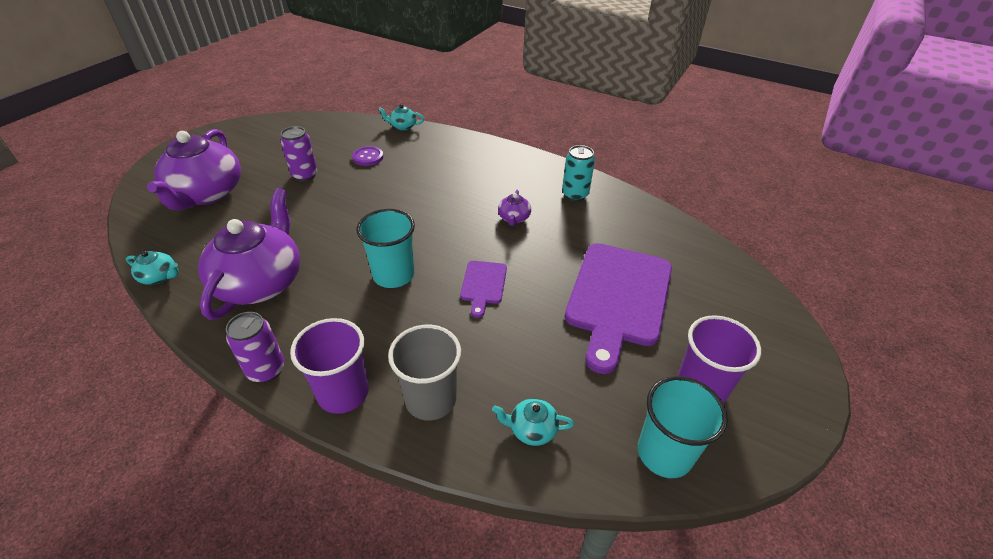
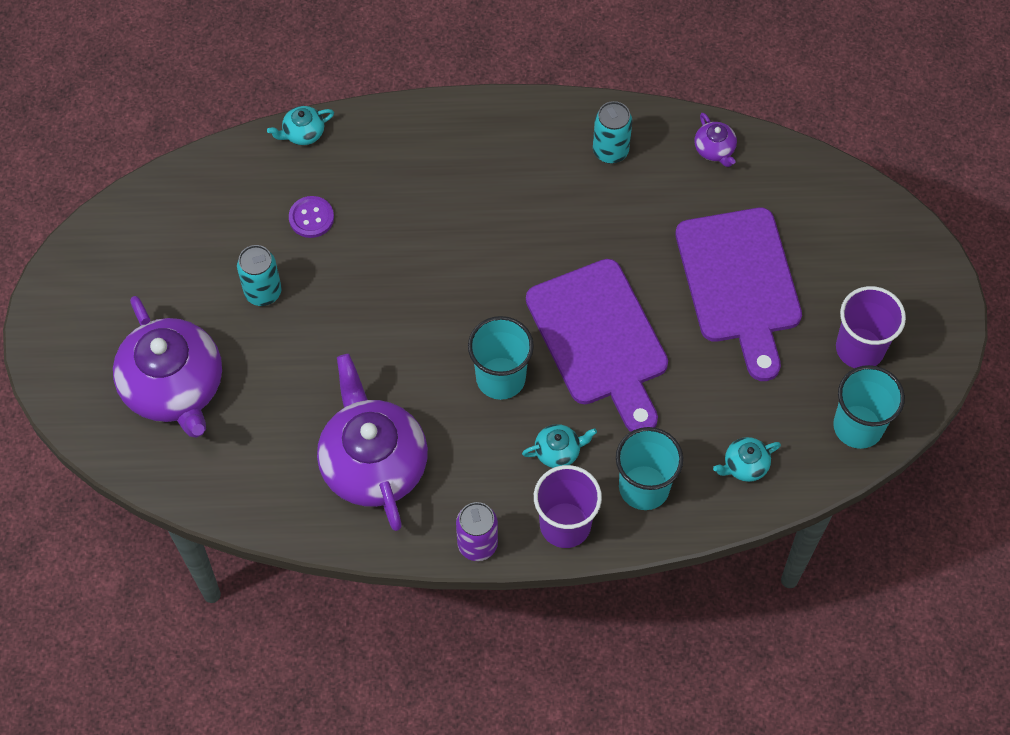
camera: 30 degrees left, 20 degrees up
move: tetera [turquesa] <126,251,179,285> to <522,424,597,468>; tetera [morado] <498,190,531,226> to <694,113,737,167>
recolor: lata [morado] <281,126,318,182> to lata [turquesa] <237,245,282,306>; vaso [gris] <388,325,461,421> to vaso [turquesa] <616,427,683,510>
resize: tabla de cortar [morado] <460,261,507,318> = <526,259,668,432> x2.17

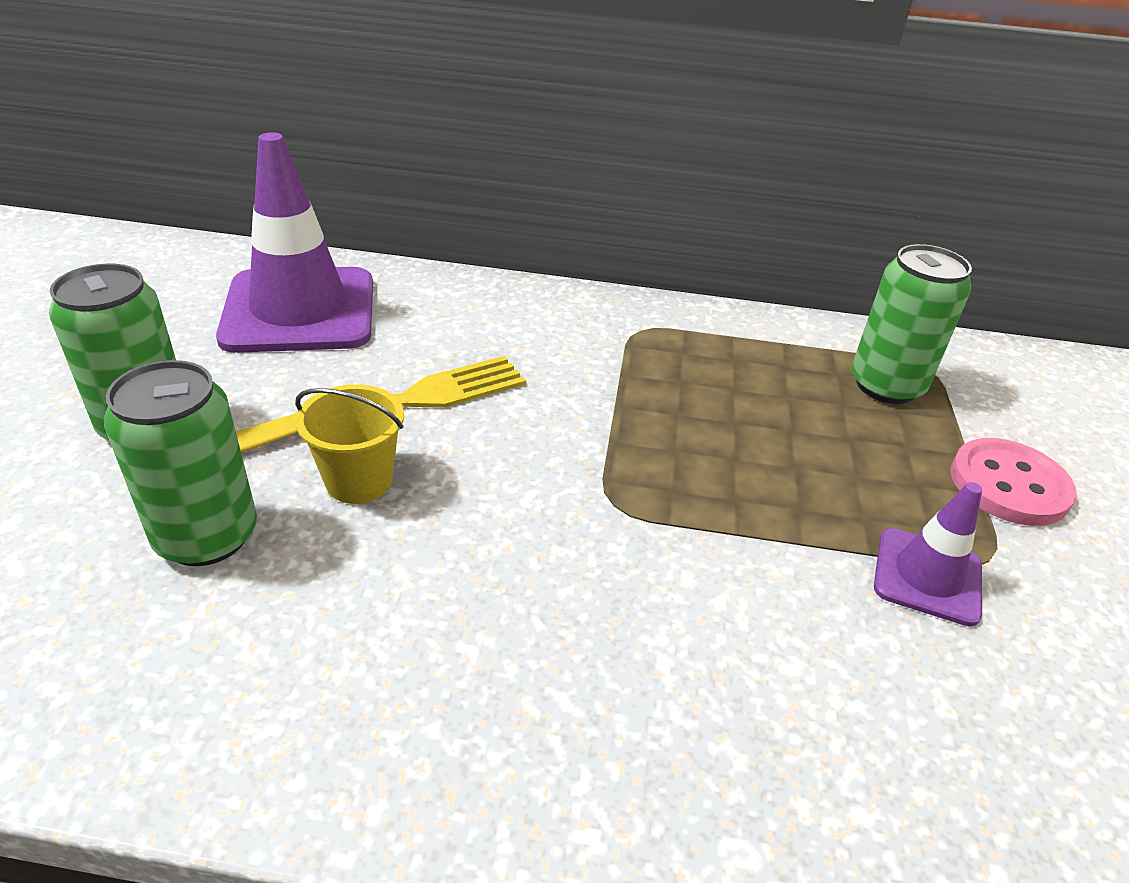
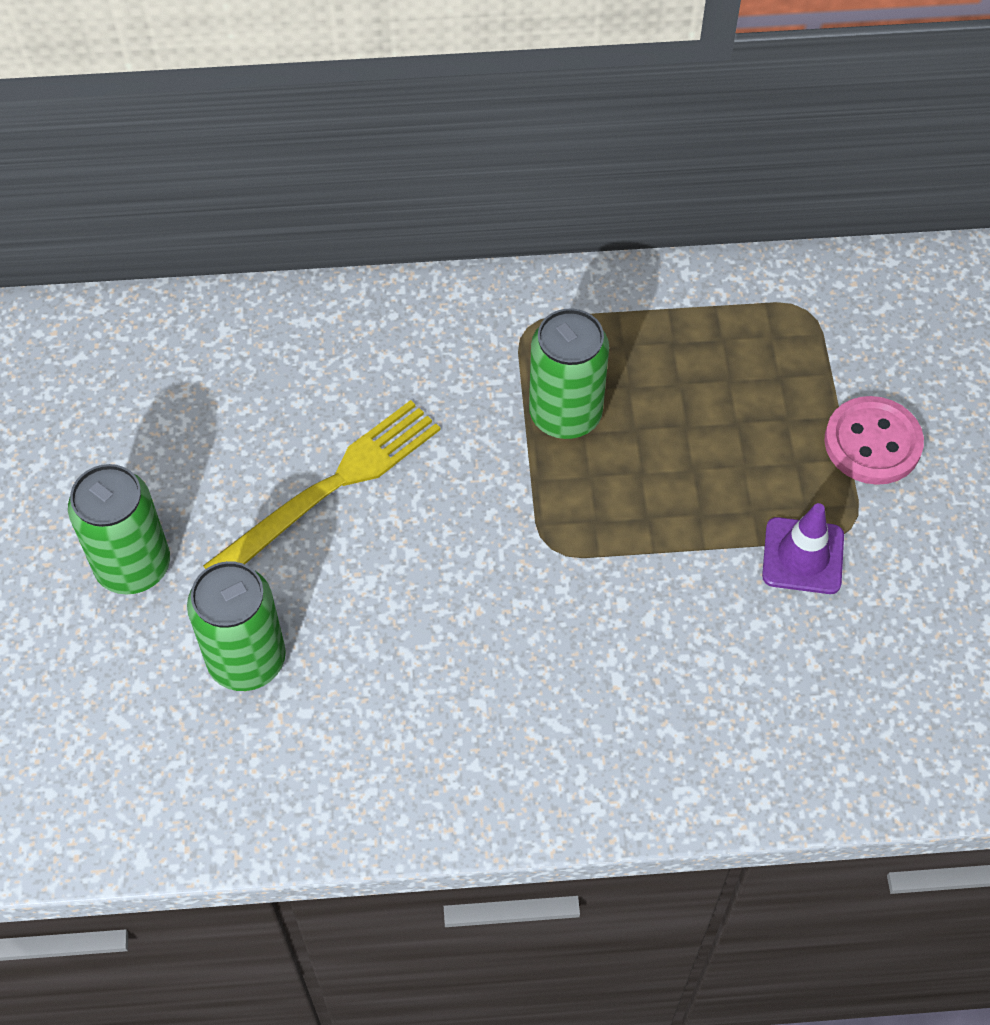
camera: 10 degrees left, 20 degrees up
delete: cono de tráfico [morado] <216,132,373,353>; balde [amarillo] <295,384,404,504>
move: lata [verde] <851,244,972,404> to <529,309,609,439>

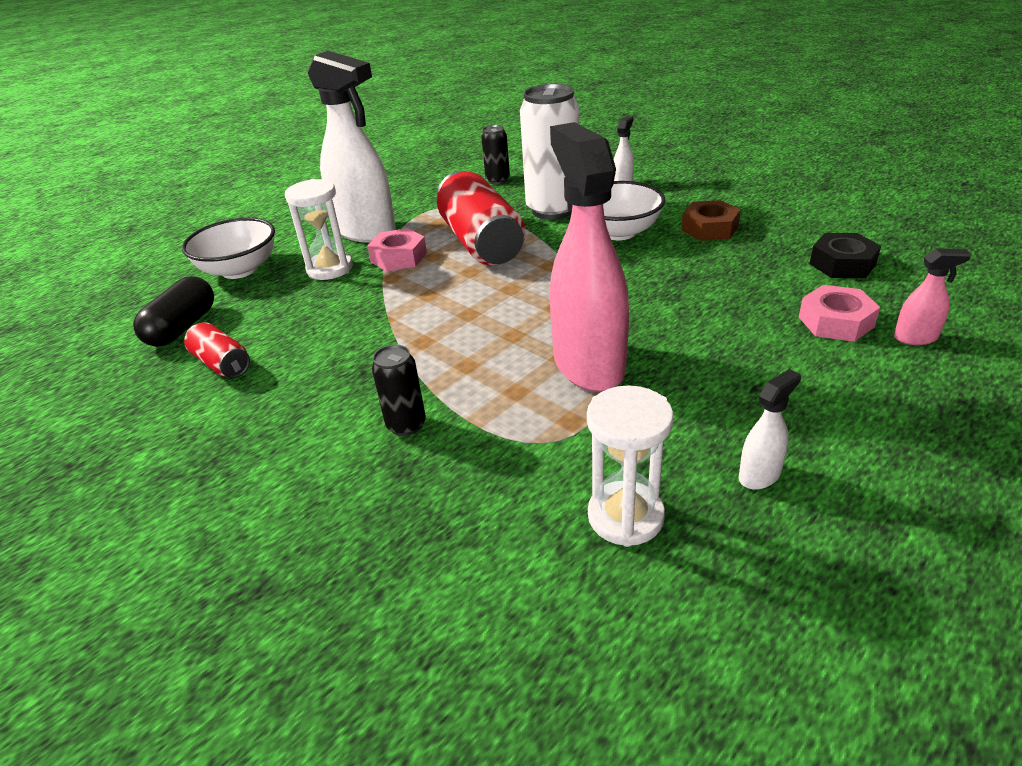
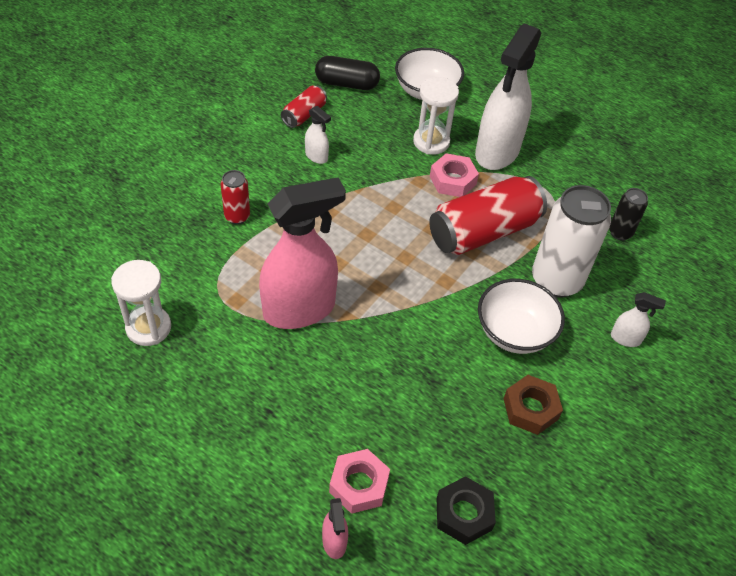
camera: 75 degrees right, 15 degrees up
move: pulverizador [blanco] <739,369,801,490> to <305,106,331,164>
recolor: lata [negro] <372,345,426,436> to lata [rojo] <221,170,250,224>

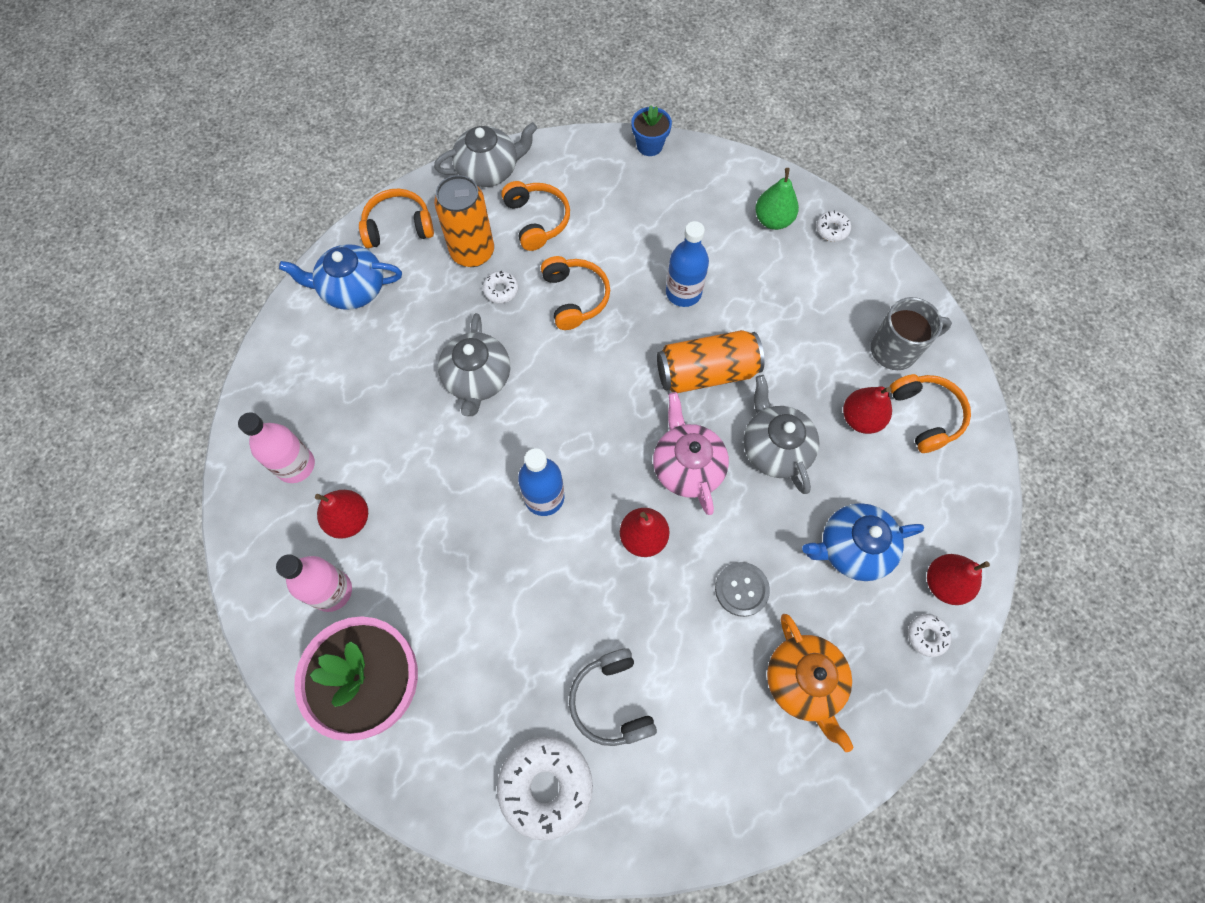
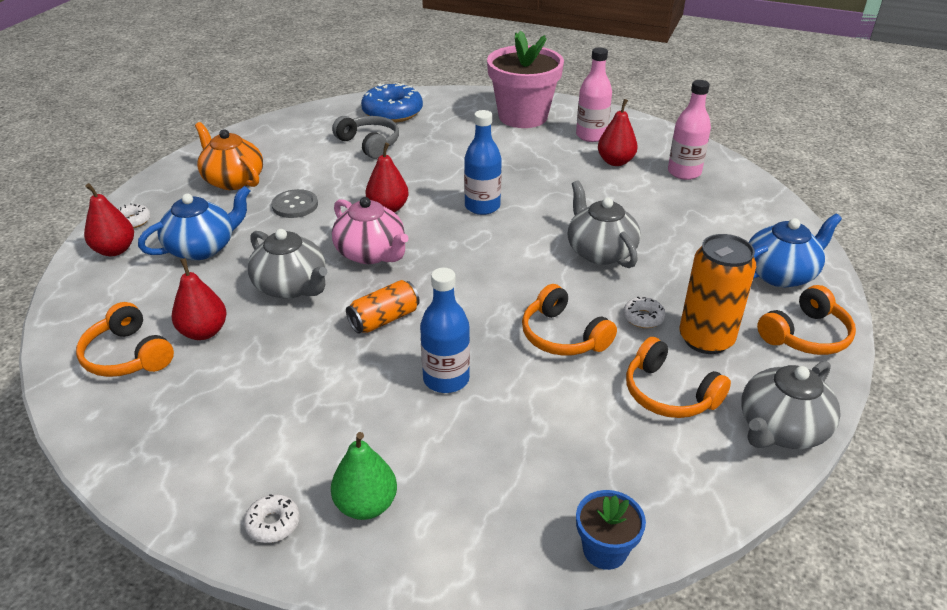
camera: 155 degrees right, 30 degrees down
delete: taza [gris] <871,297,952,370>
recolor: rosquilla [blanco] <497,736,593,841> to rosquilla [azul] <361,83,423,123>
resize: lata [naranja] <657,330,764,393> = <346,280,420,334> x0.63

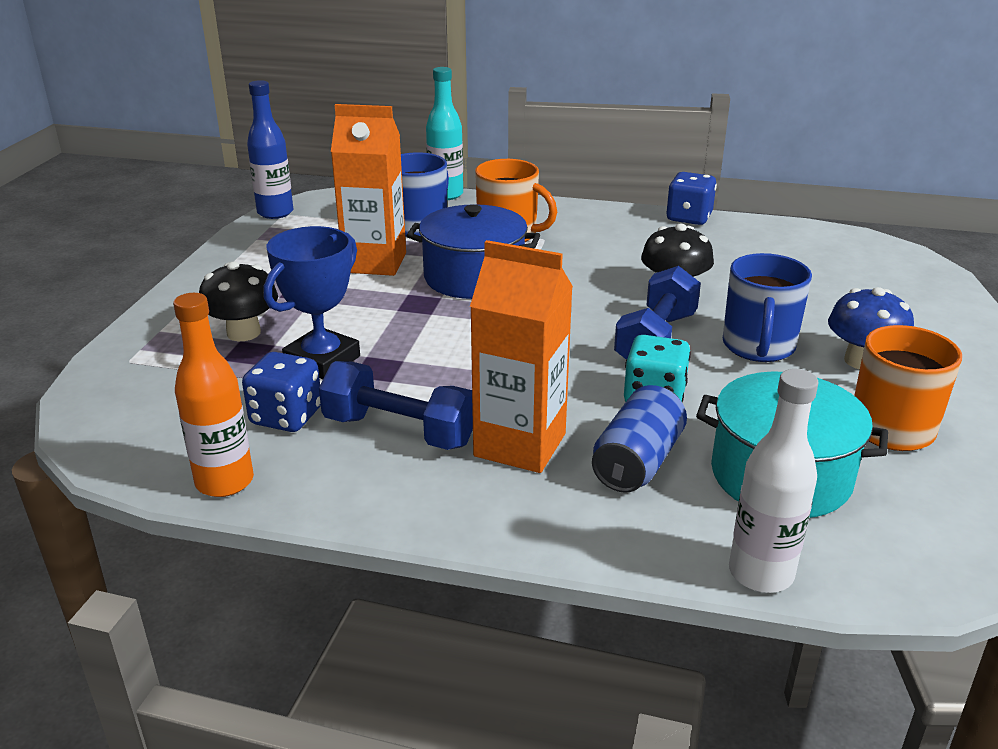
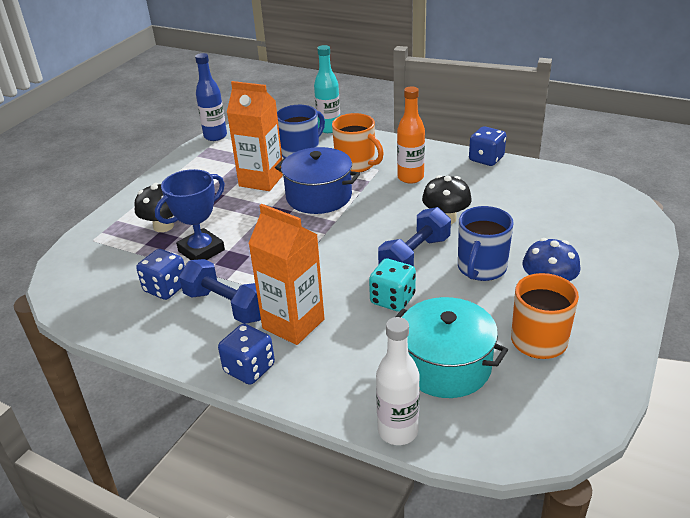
camera: 15 degrees right, 5 degrees up
delete: lata [azul] <592,385,687,493>
insert: dado [azul] <218,324,275,385>
move: botella [naranja] <173,293,254,497> to <397,86,425,184>

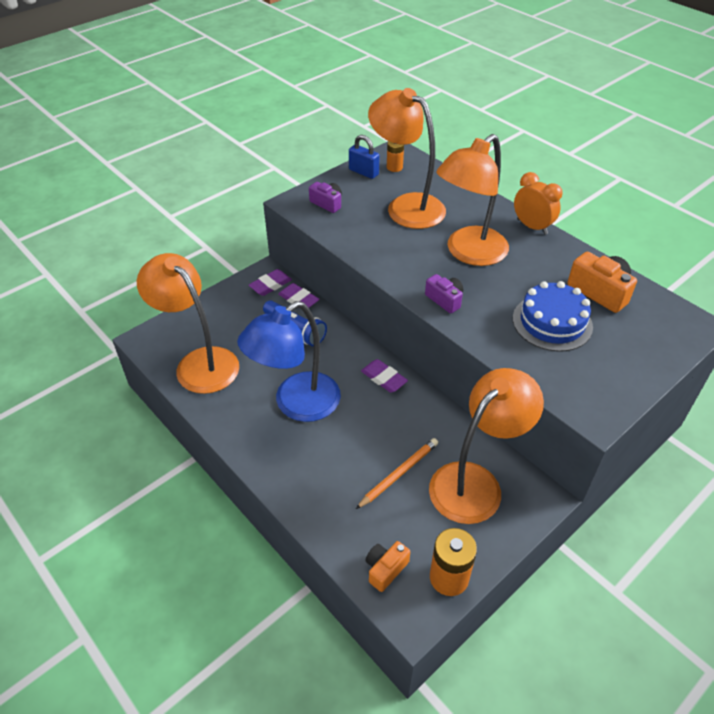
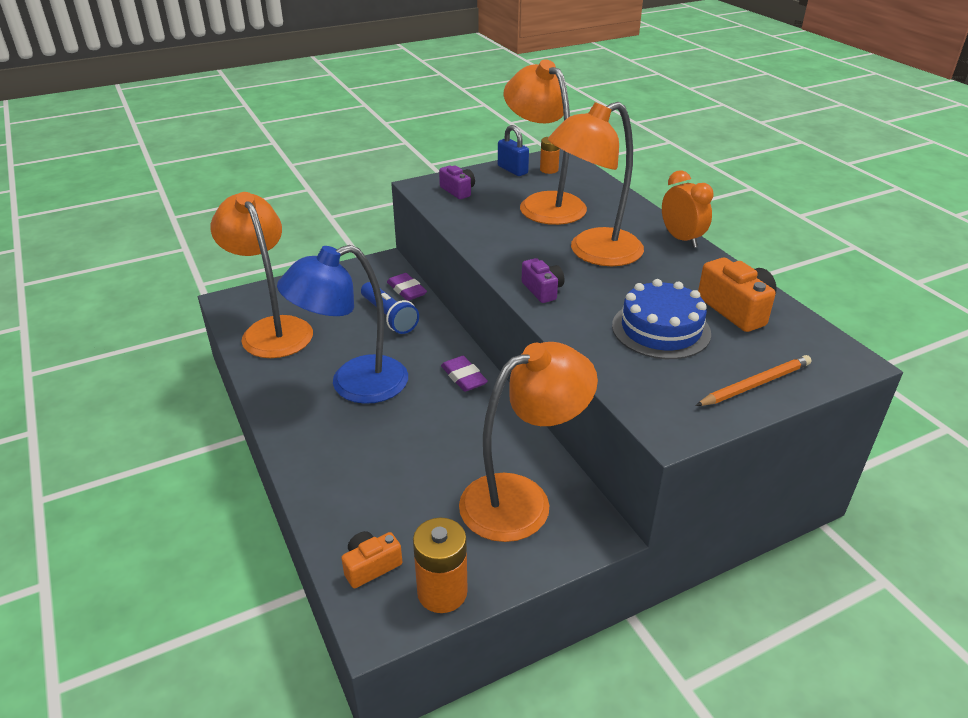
camera: 15 degrees right, 10 degrees down
delete: goma de borrar [morado] <249,269,292,296>
move: lápiz [naranja] <356,438,438,509> to <695,355,812,406>

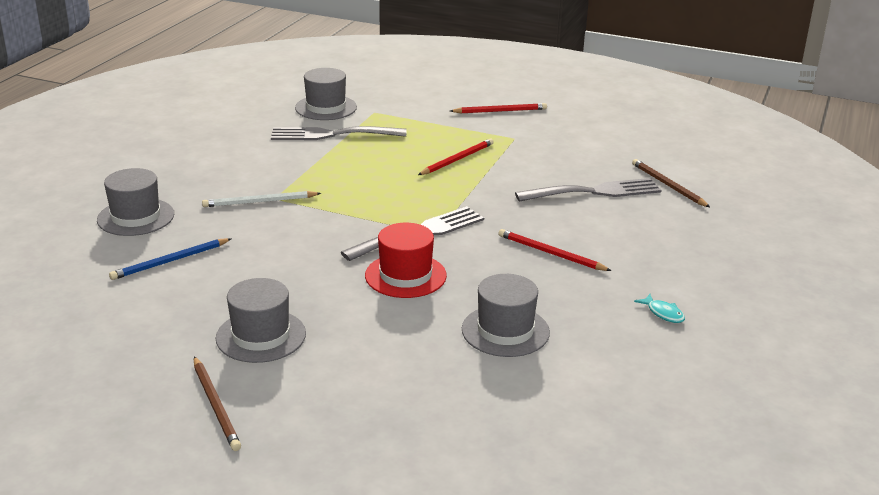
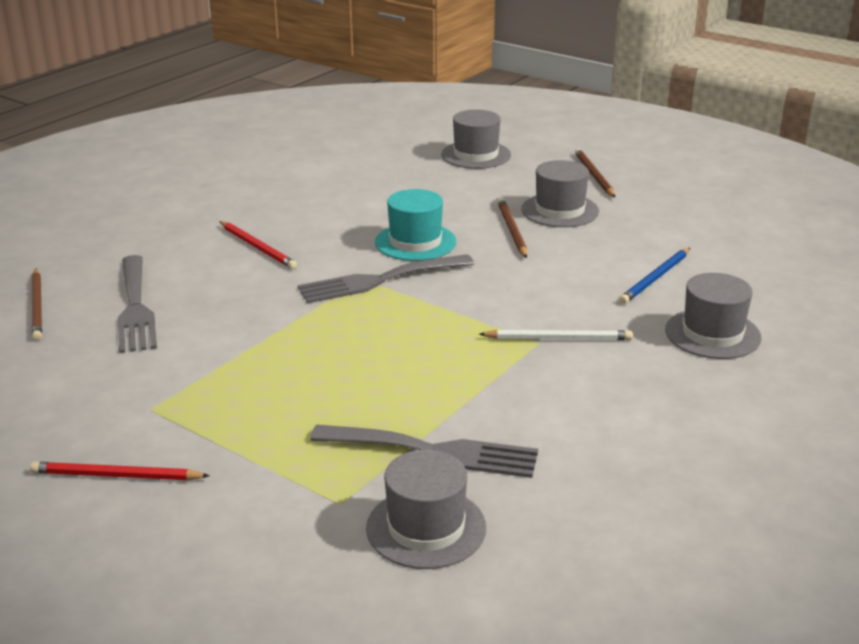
camera: 165 degrees left, 0 degrees up
delete: lápiz [rojo] <418,139,494,175>; pez [turquesa] <634,294,685,323>
insert: lápiz [marrón] <498,198,527,258>
move: sombrero [gris] <462,274,550,357> to <441,110,511,169>
recolor: sombrero [rojo] <365,223,447,298> to sombrero [turquesa] <375,189,456,261>
rotate: tenedor [gris] <515,178,662,202> = <118,255,157,353> 105 degrees counterclockwise; lápiz [azul] <109,238,232,280> = <619,248,690,304> 150 degrees clockwise

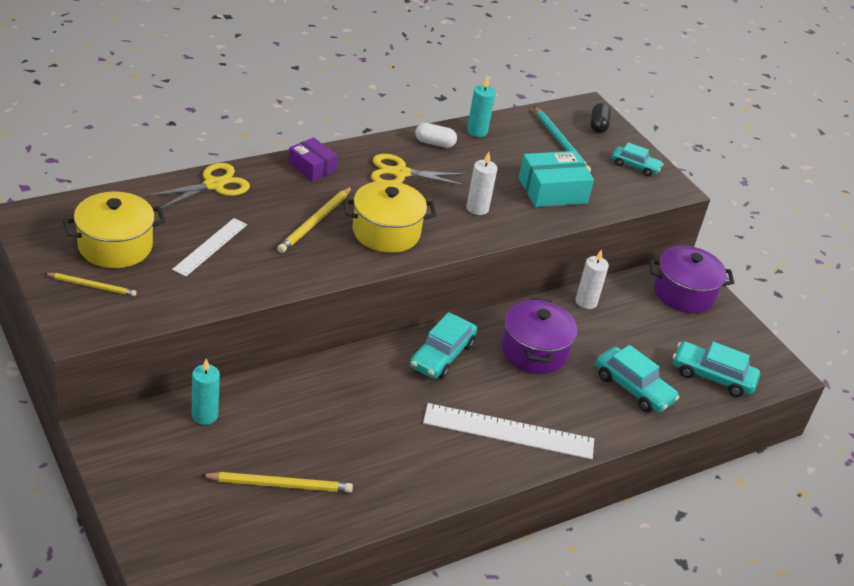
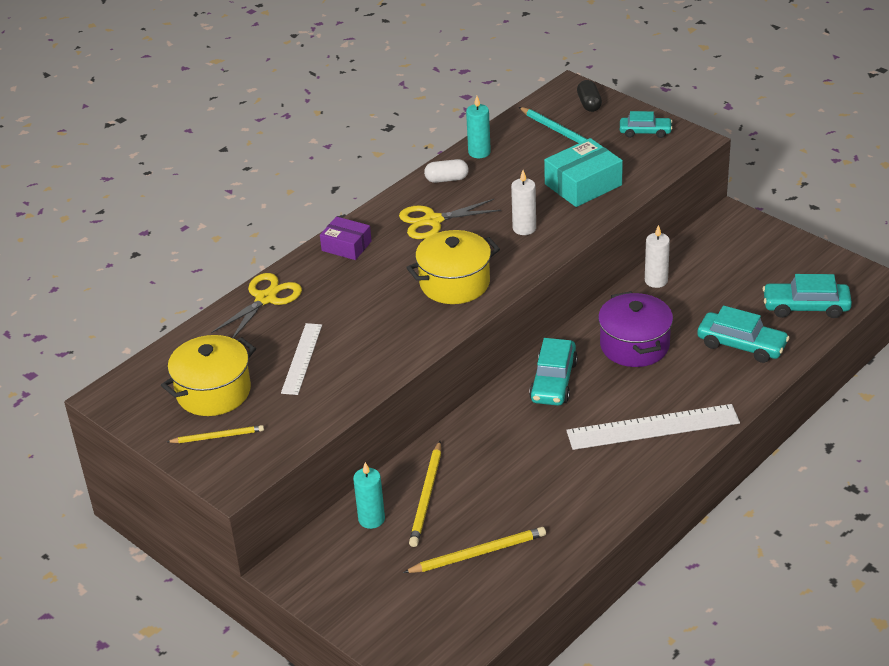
camera: 10 degrees left, 0 degrees up
delete: olla [morado] <649,246,734,313>
move: lápiz [amarillo] <277,187,352,253> to <409,441,441,547>

